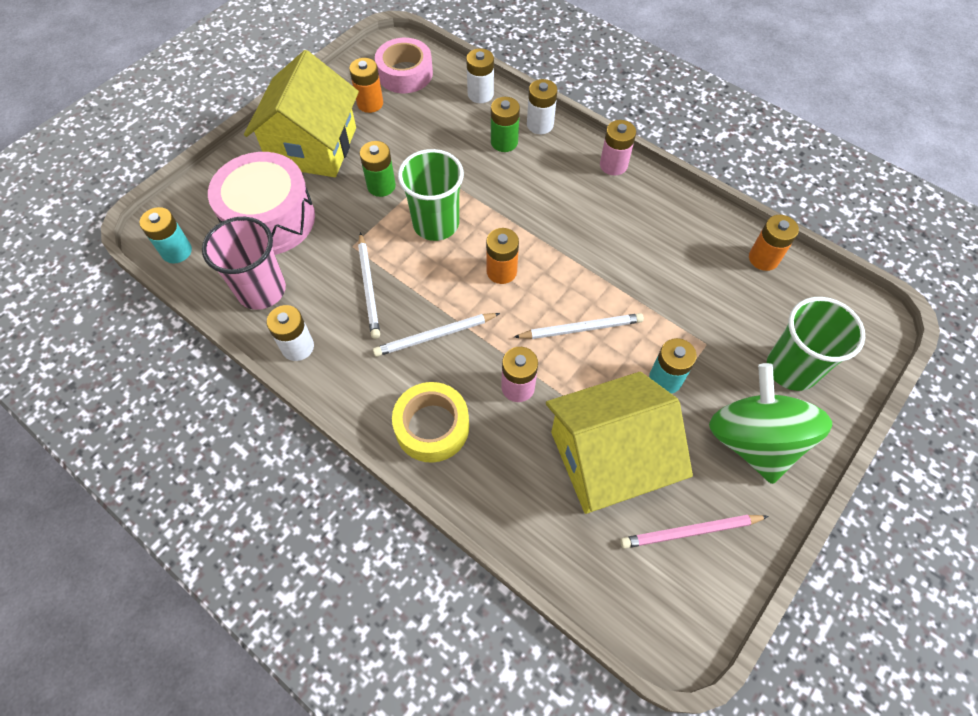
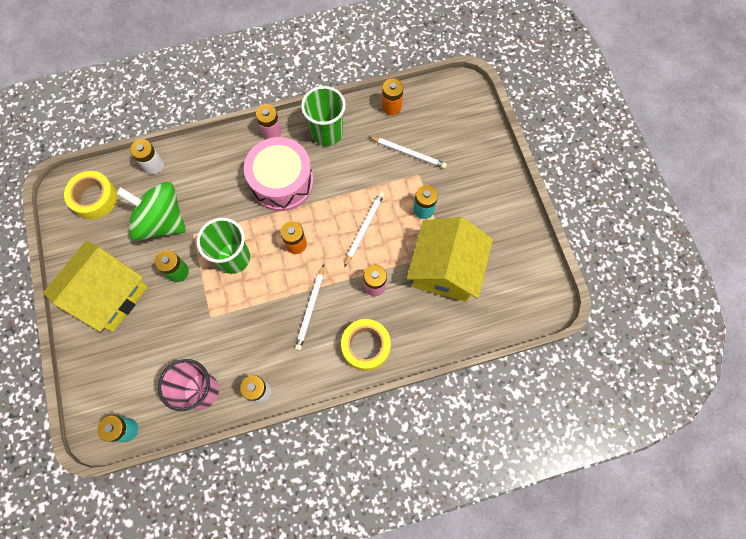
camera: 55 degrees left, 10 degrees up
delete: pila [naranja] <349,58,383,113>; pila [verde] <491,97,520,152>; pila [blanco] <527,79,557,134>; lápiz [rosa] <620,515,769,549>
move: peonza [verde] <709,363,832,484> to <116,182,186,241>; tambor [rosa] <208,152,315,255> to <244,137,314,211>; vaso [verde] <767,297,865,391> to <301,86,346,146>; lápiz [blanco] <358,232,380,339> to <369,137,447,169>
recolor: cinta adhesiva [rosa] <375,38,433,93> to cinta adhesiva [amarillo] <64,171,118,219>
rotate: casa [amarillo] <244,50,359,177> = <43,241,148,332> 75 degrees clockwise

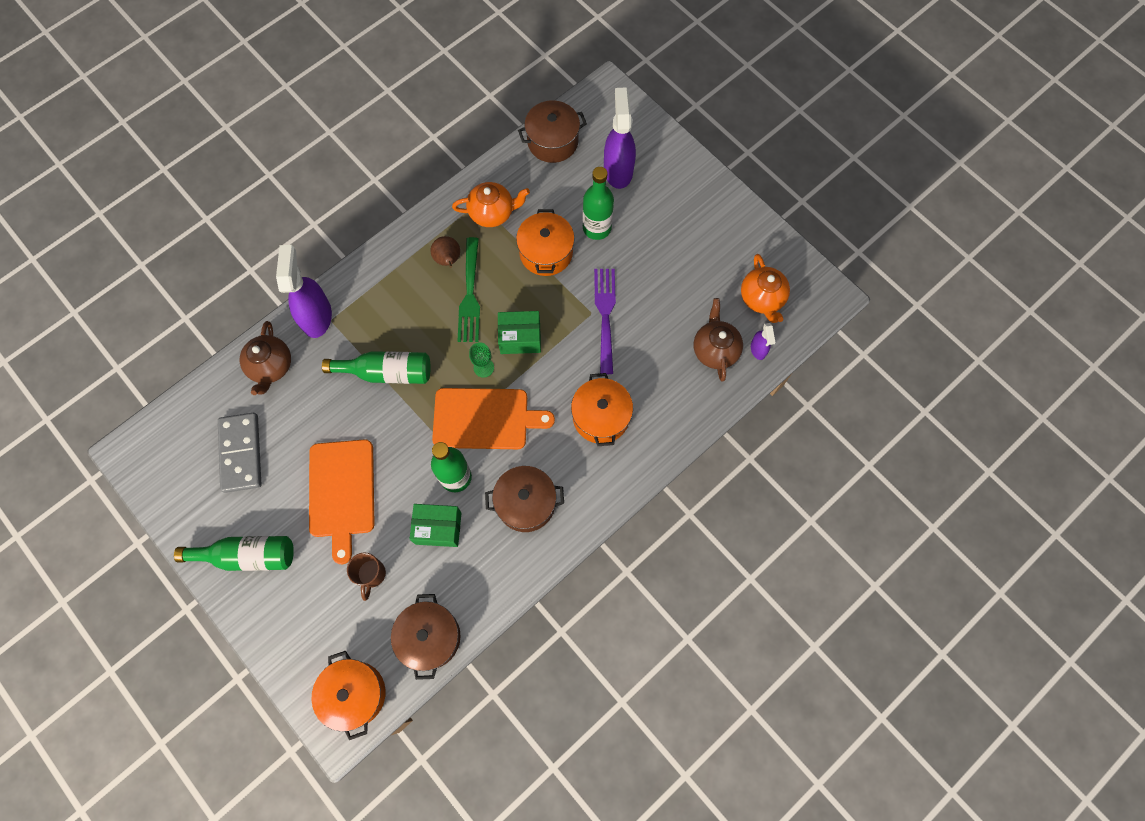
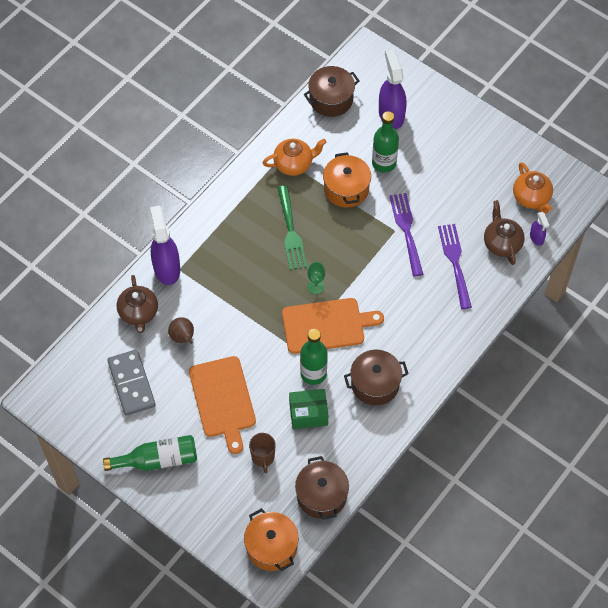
camera: 10 degrees left, 10 degrees down
delete: botella [verde] <322,351,431,384>; caja [verde] <498,311,541,354>; olla [naranja] <571,373,633,446>
insert: tenedor [morado] <438,224,472,309>
move: pera [marrón] <431,236,460,268> to <168,317,194,344>

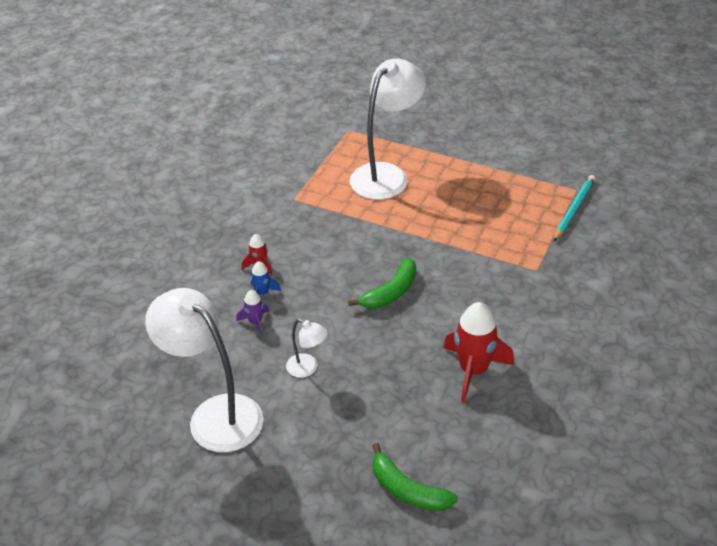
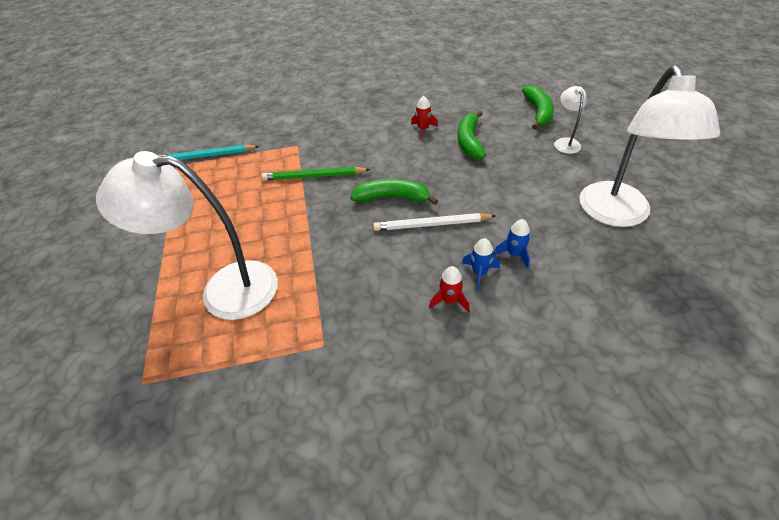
camera: 125 degrees left, 5 degrees up
insert: lápiz [verde] <261,167,370,181>; lápiz [blanco] <373,213,495,231>; plátano [verde] <458,111,486,159>
move: lámpara [blanco] <286,319,328,378> to <554,86,587,154>
recolor: cohete [morado] <237,290,269,336> to cohete [azul] <493,219,531,269>
resize: cohete [rojo] <444,302,514,402> = <411,96,438,139> x0.49

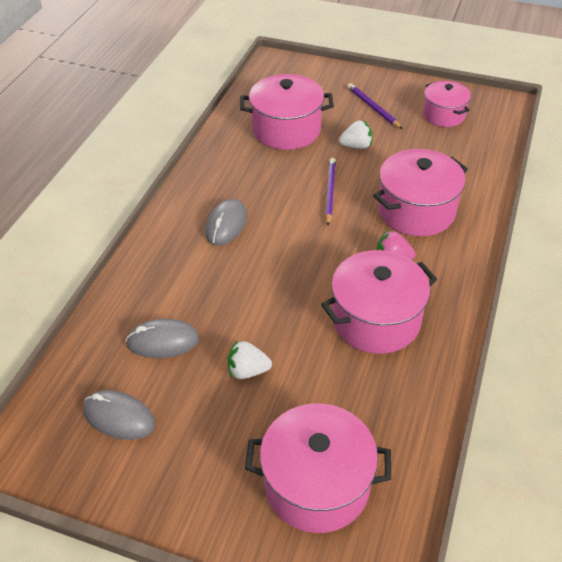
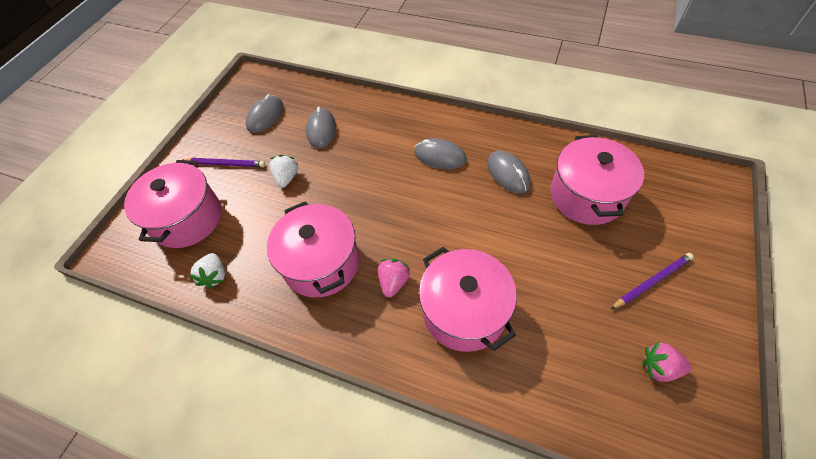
camera: 95 degrees right, 10 degrees up
insert: ratón [gris] <487,150,530,193>
move: lápiz [morado] <325,158,336,225> to <183,158,265,167>; fresa [blanco] <339,120,373,149> to <189,253,225,288>
replace: olla [rosa] <423,81,471,127> to fresa [rosa] <642,342,692,382>

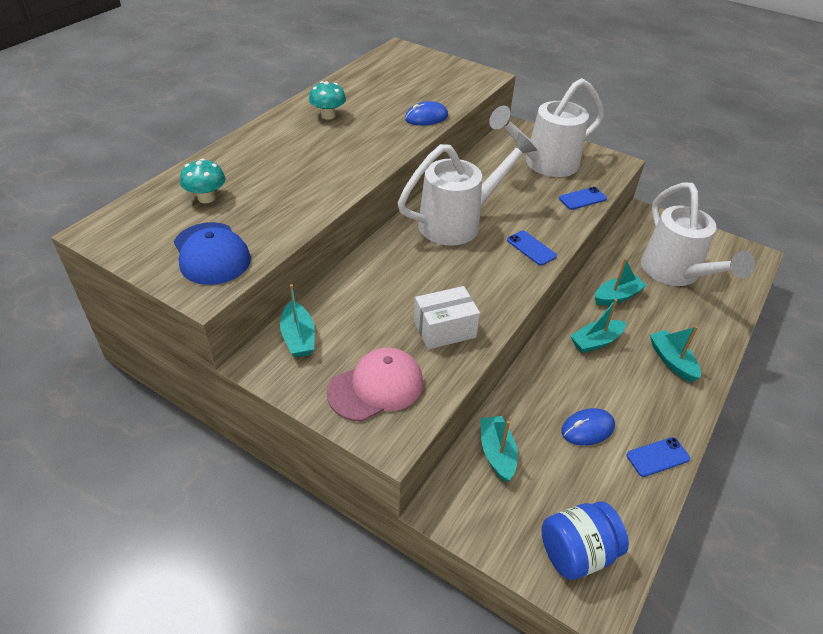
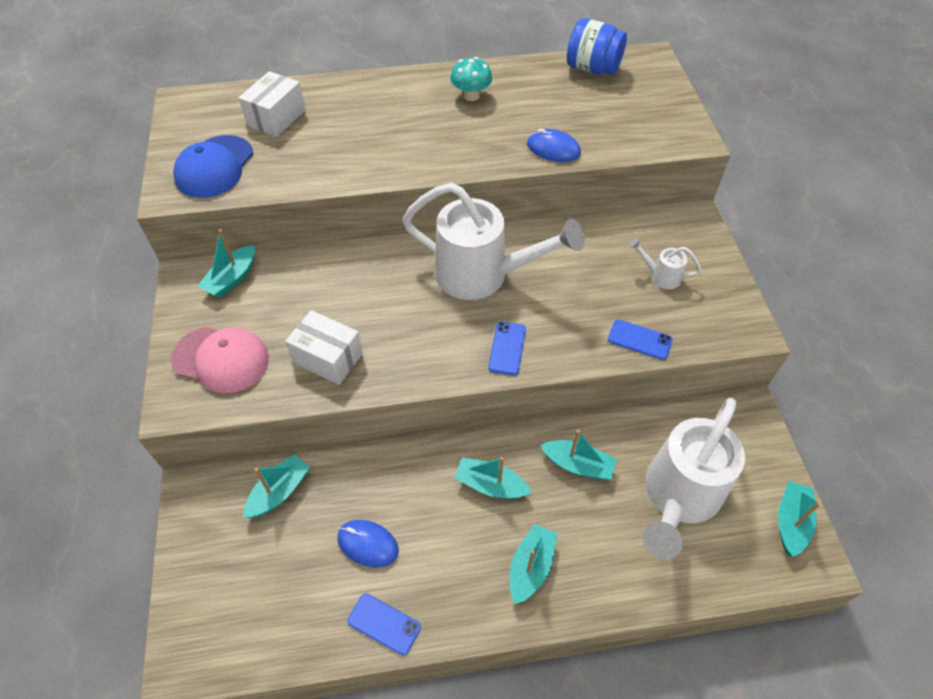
camera: 50 degrees right, 10 degrees up
insert: barco [turquesa] <778,481,821,557>
move: tarro [azul] <542,501,629,580> to <567,18,627,75>
replace: seta [turquesa] <180,158,225,203> to caja [blanco] <239,71,306,137>
resize: regadera [blanco] <489,78,604,177> = <628,237,701,289> x0.42

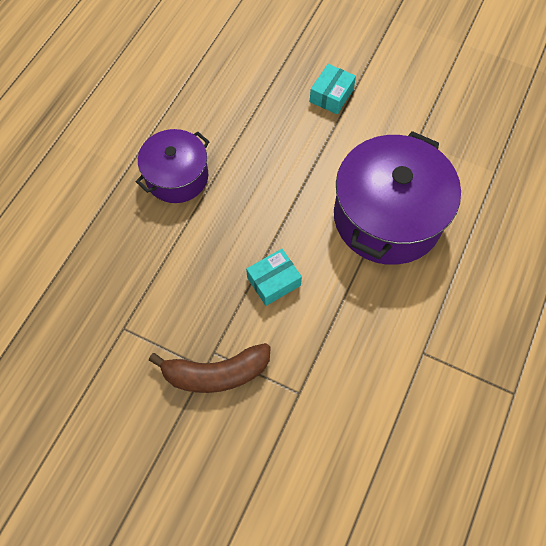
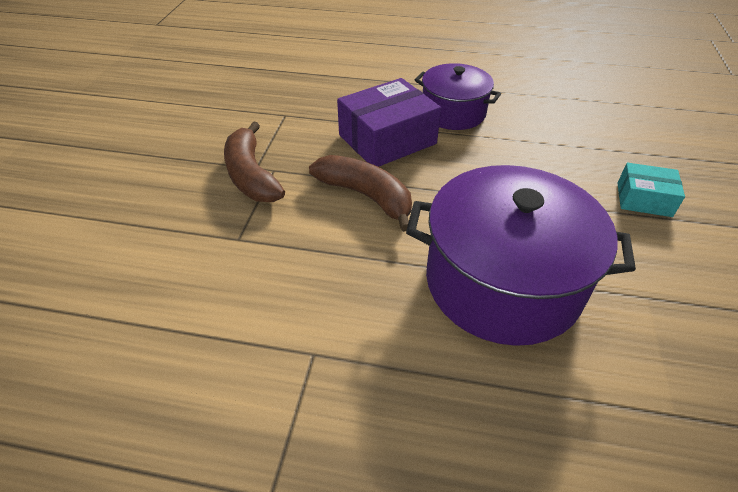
camera: 75 degrees right, 20 degrees down
insert: caja [morado] <337,78,441,167>
replace: caja [turquesa] <246,249,302,306> to plátano [marrón] <309,155,412,232>

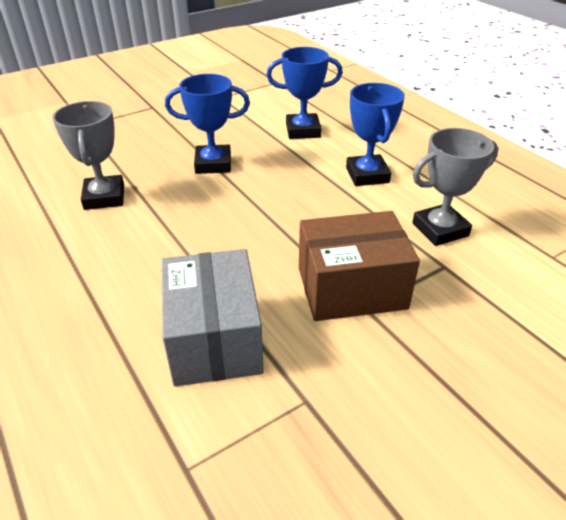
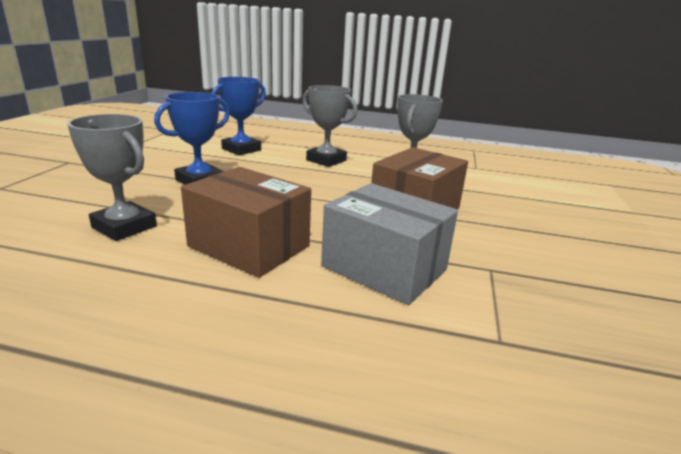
camera: 45 degrees left, 15 degrees down
insert: caja [marrón] <181,167,311,278>
recolor: trofeo [azul] <346,83,405,186> to trofeo [gris] <302,85,358,167>

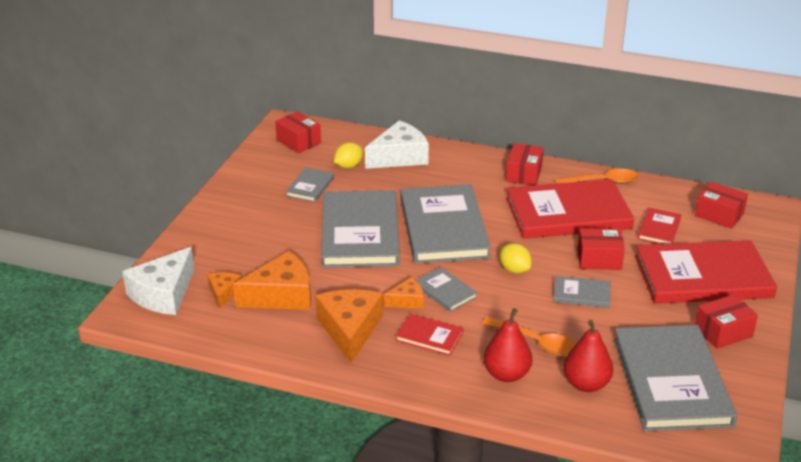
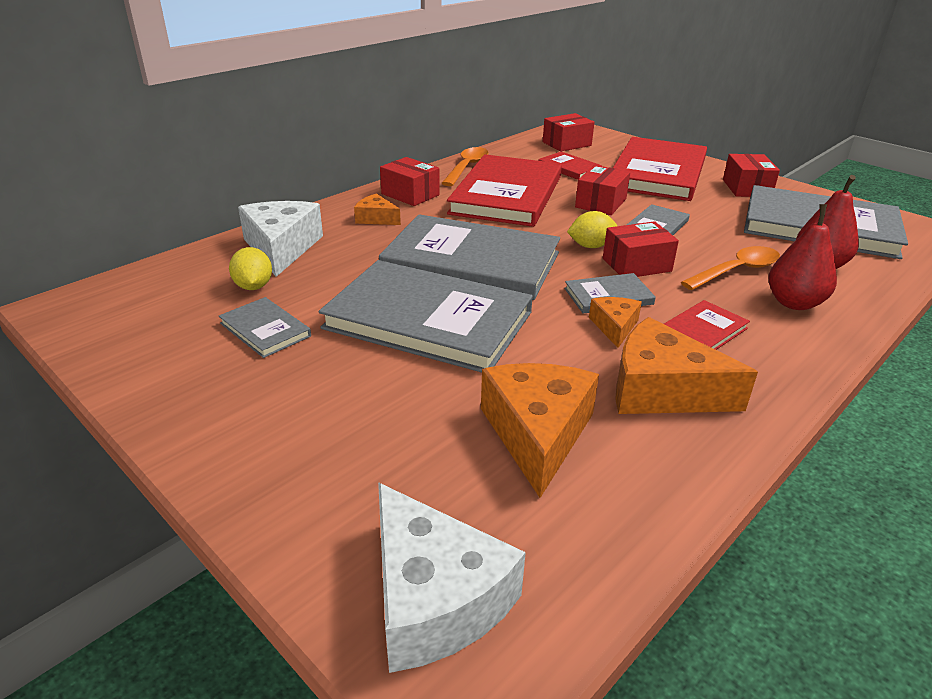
camera: 65 degrees left, 0 degrees up
move: queso [naranja] <207,272,242,309> to <354,193,401,225>; caja [rojo] <275,111,321,153> to <603,221,679,277>

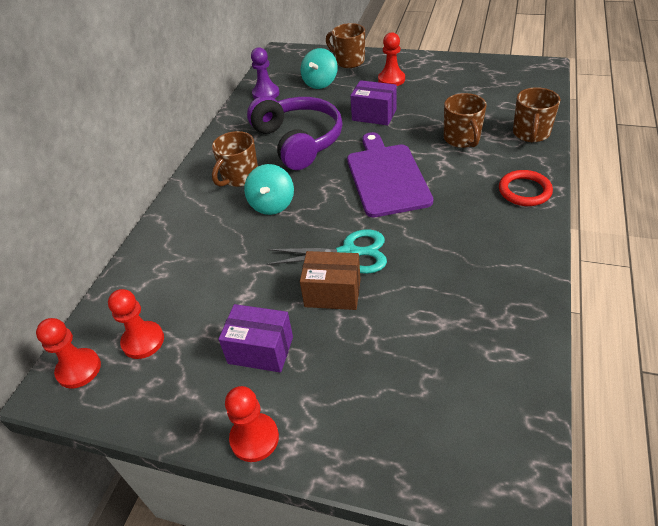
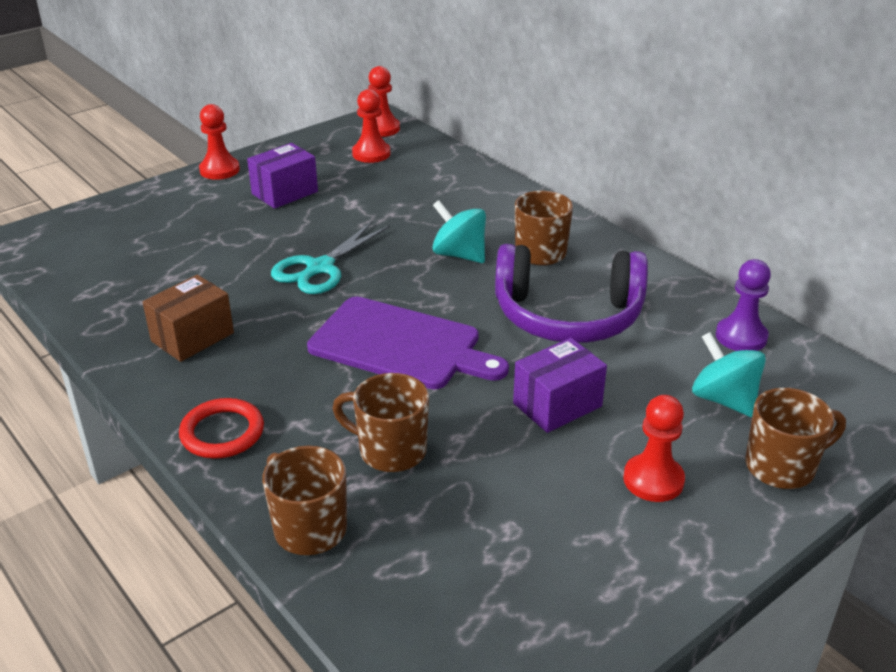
camera: 120 degrees right, 10 degrees down
move: caja [marrón] <300,251,361,310> to <143,275,234,362>

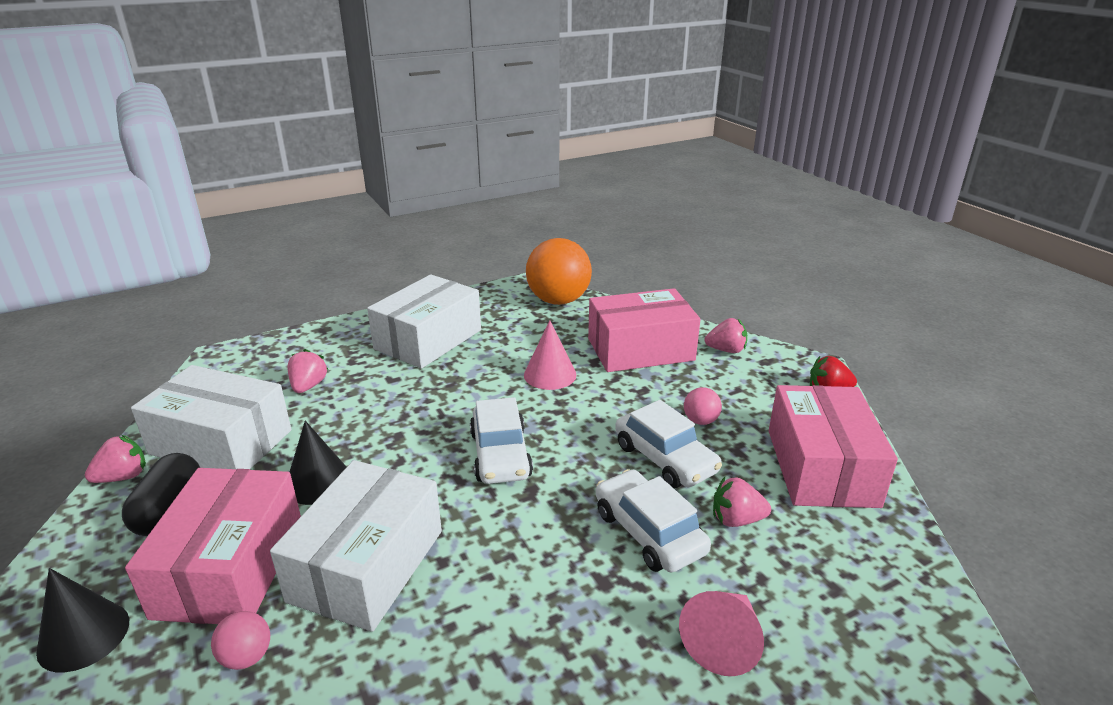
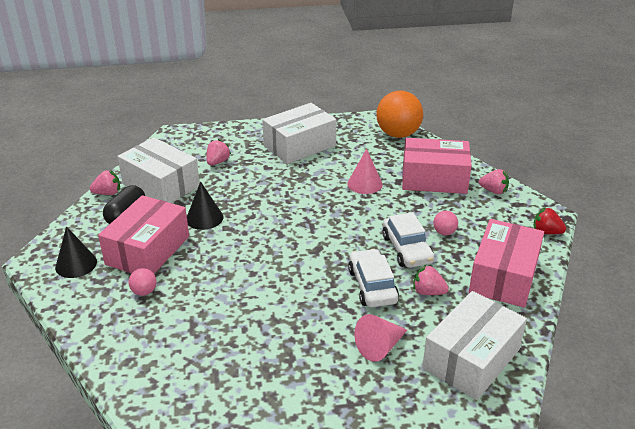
camera: 20 degrees right, 5 degrees up
delete: coche [blanco] <470,397,533,484>
move: caja [blanco] <270,460,442,632> to <422,291,527,400>

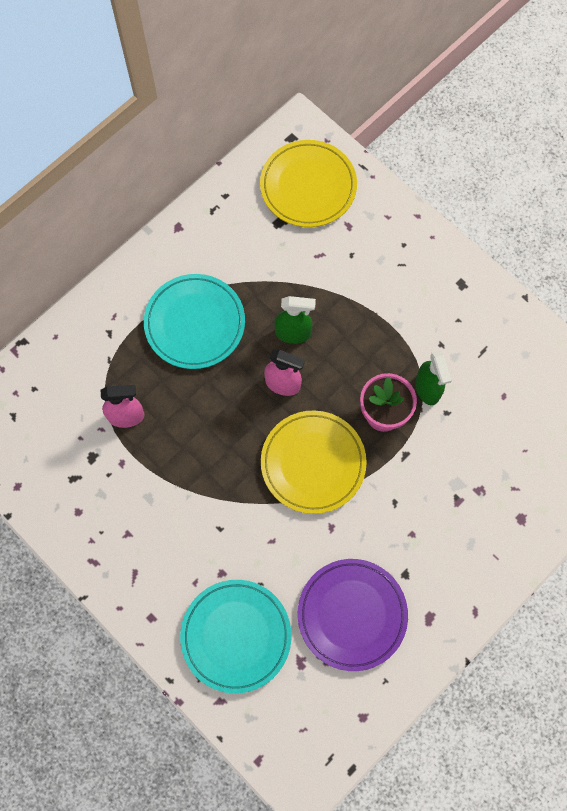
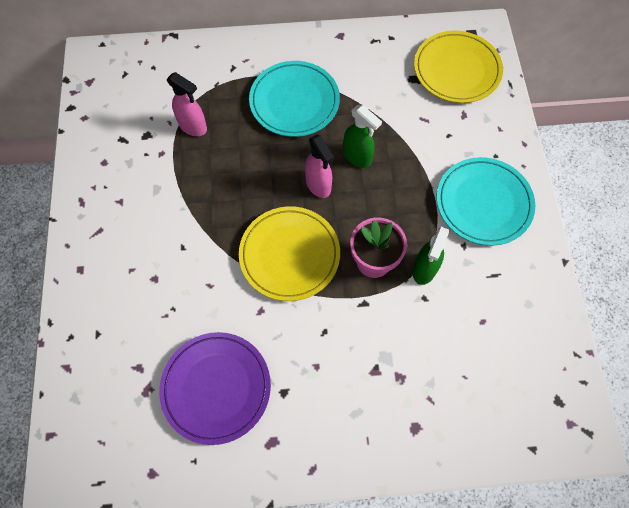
camera: 40 degrees right, 5 degrees down
move: plato [turquesa] <180,580,291,693> to <437,157,535,246>

